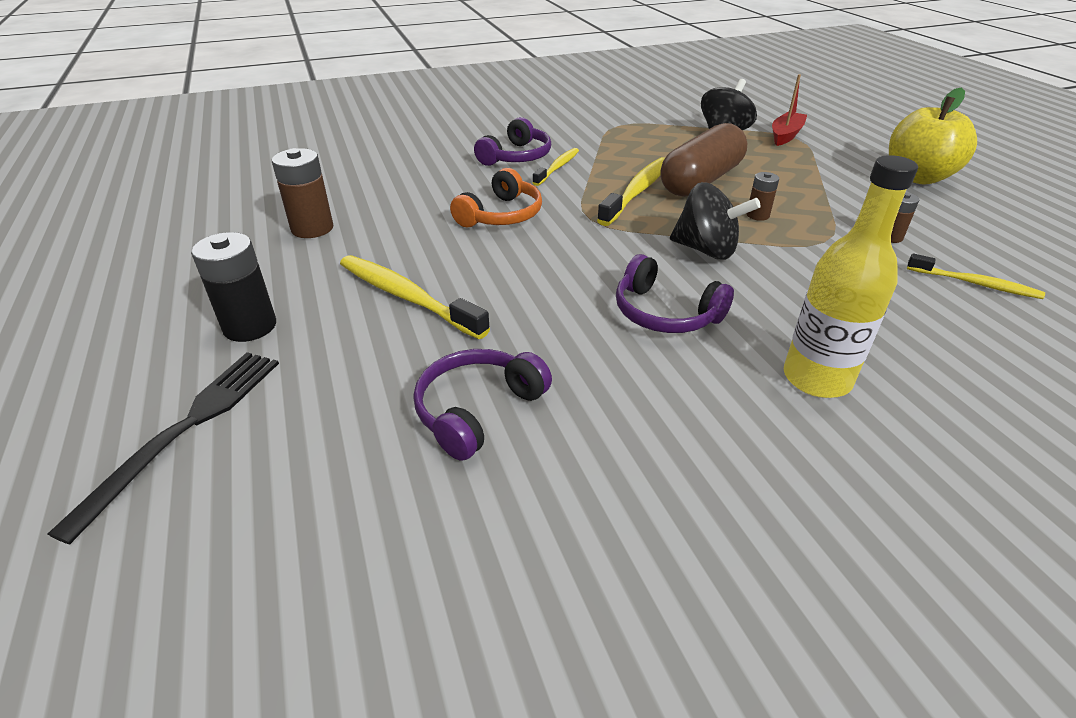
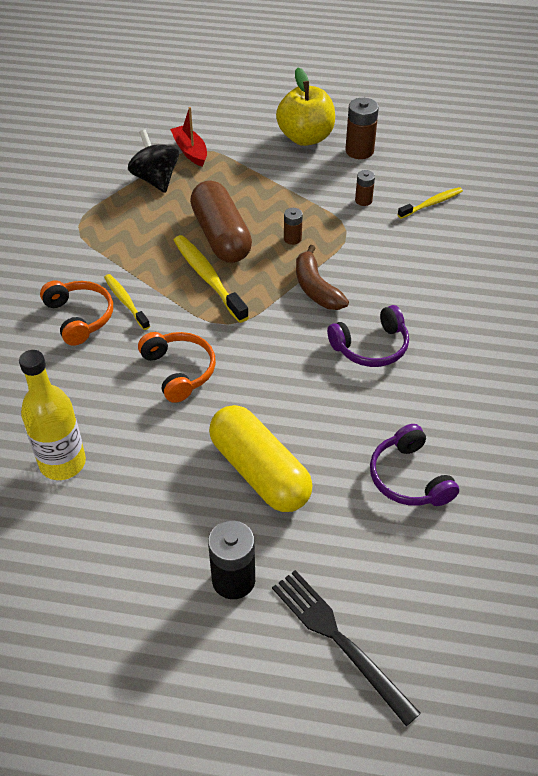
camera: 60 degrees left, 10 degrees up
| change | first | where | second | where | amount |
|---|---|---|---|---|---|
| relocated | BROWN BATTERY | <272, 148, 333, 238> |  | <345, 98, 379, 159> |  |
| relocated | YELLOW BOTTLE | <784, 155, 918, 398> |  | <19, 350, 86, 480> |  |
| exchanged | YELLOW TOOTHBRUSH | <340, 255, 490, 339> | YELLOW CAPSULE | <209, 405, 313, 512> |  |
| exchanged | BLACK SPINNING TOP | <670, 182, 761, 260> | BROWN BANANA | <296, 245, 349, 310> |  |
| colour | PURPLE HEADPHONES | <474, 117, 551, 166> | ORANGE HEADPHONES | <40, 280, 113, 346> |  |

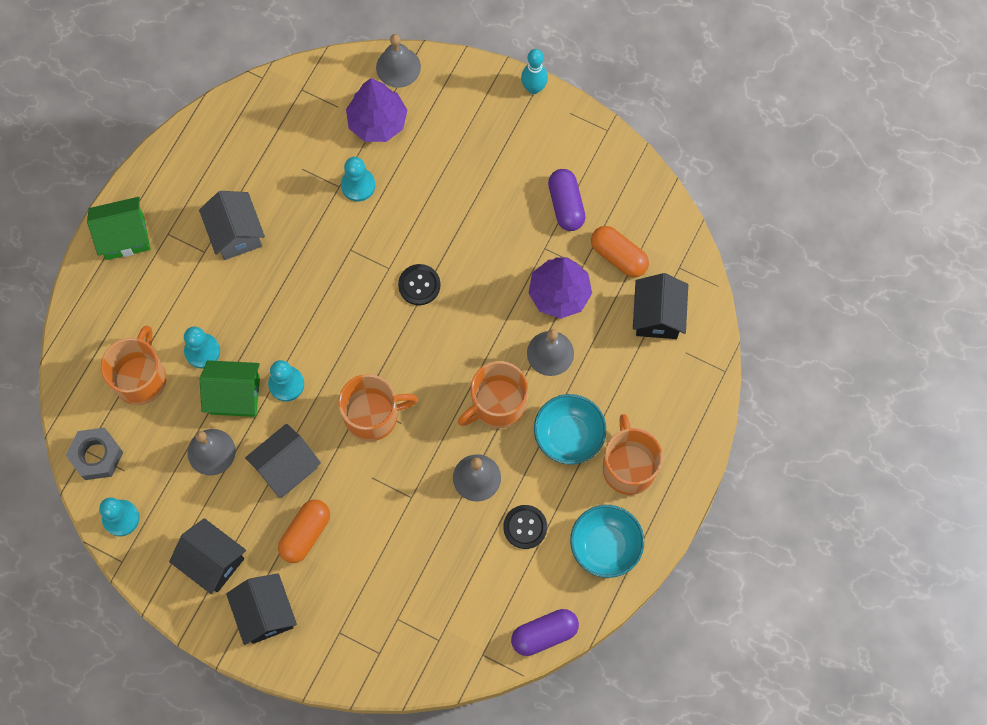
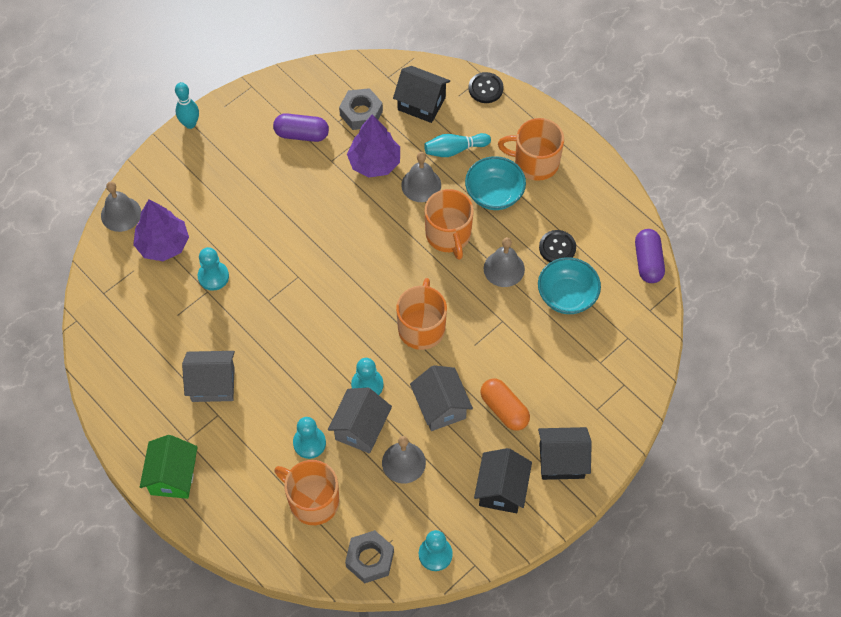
camera: 70 degrees left, 10 degrees down
| change | first | where | second | where | amount |
|---|---|---|---|---|---|
| appeared |  |  | TURQUOISE BOWLING PIN | <424, 133, 491, 157> |  |
| relocated | BLACK BUTTON | <398, 264, 441, 305> |  | <468, 72, 503, 103> |  |
| relocated | TURQUOISE BOWL | <570, 505, 644, 578> |  | <538, 257, 601, 314> |  |
| exchanged | ORANGE CAPSULE | <591, 226, 649, 277> | GREY NUT | <339, 88, 383, 130> |  |
| colour | GREEN HOUSE | <200, 360, 260, 417> | GREY HOUSE | <328, 388, 392, 454> |  |
| spun | BLACK HOUSE | <169, 518, 246, 594> |  | <474, 448, 532, 513> | 45 degrees counterclockwise |

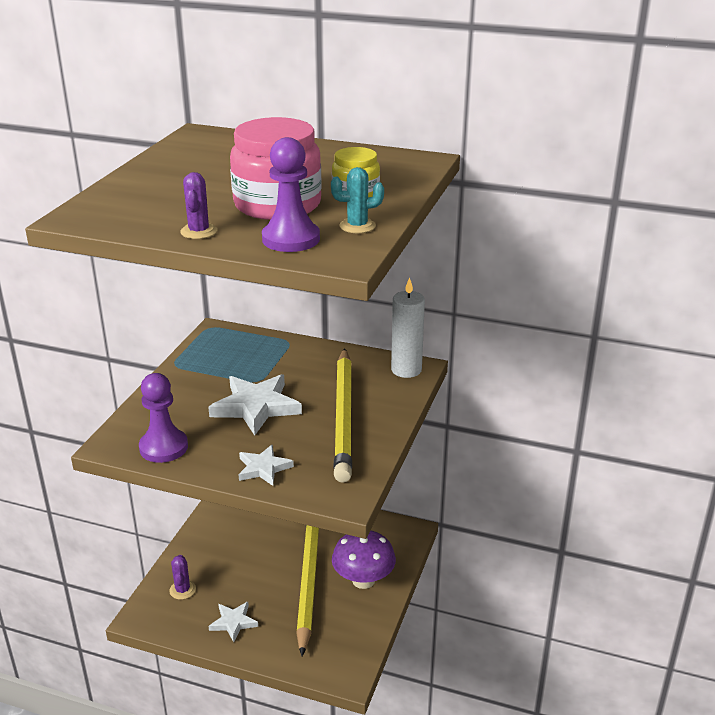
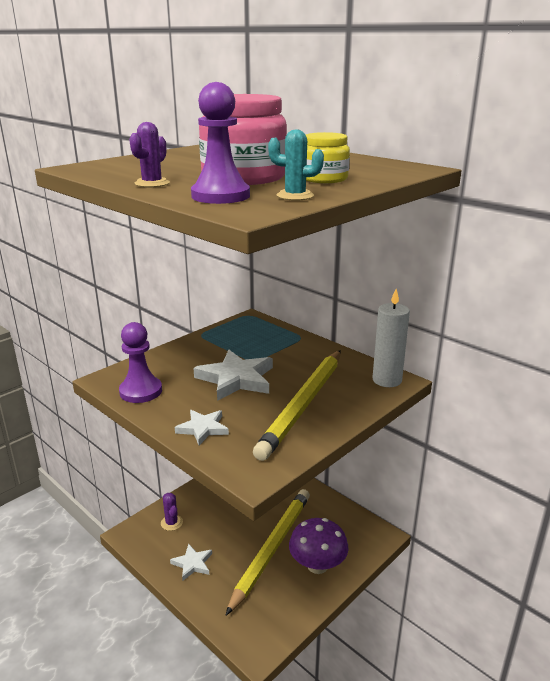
camera: 25 degrees right, 5 degrees down
| change | first | where | second | where | amount |
|---|---|---|---|---|---|
| spun | PURPLE CACTUS | <169, 555, 196, 600> |  | <161, 493, 183, 531> | 45 degrees counterclockwise |

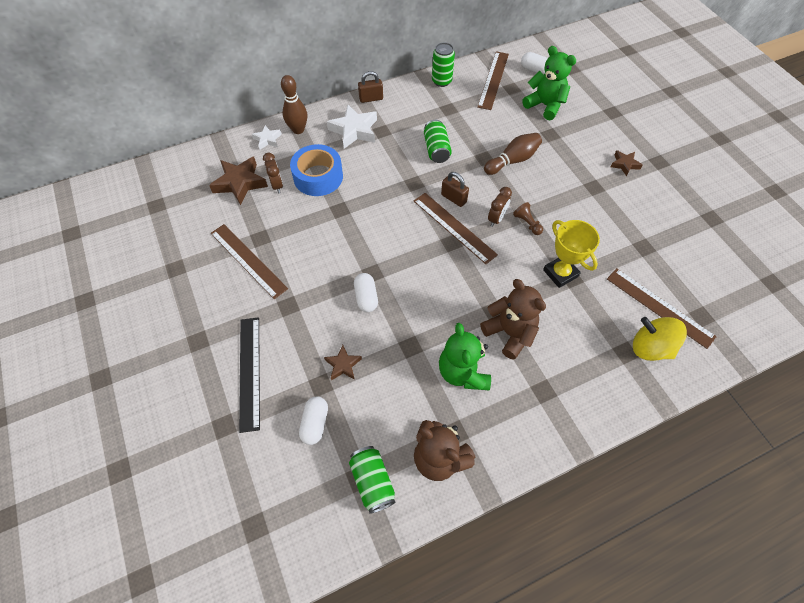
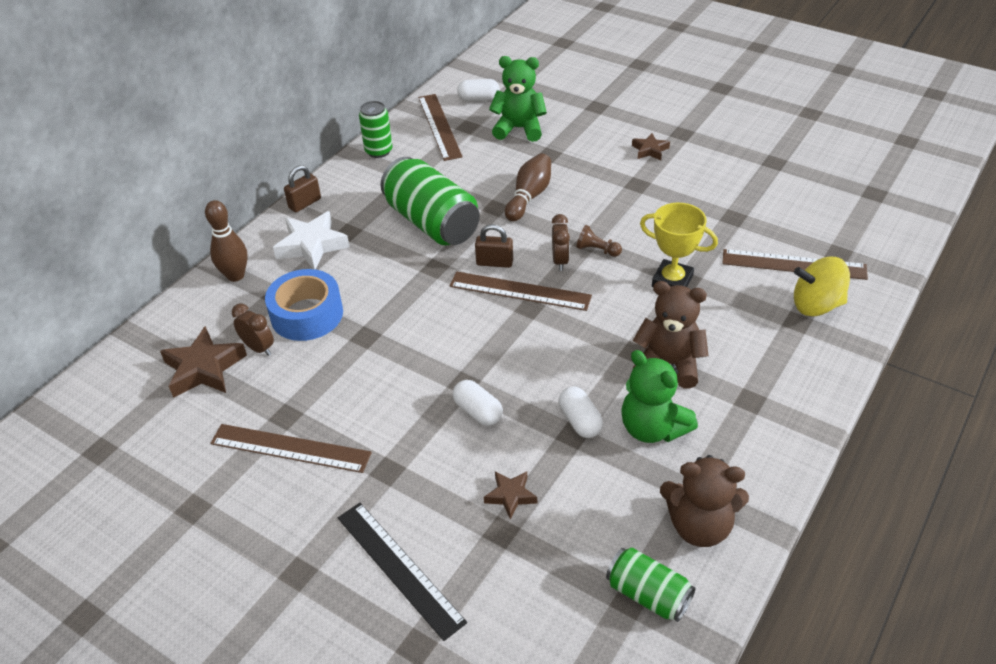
camera: 30 degrees left, 15 degrees down
| change | first | where | second | where | amount |
|---|---|---|---|---|---|
| missing | WHITE STAR | <252, 125, 282, 150> |  |  |  |
| relocated | WHITE CAPSULE | <299, 396, 328, 445> |  | <559, 387, 603, 438> |  |
| size | GREEN CAN | <424, 120, 452, 163> |  | <380, 157, 480, 245> | x1.81 |

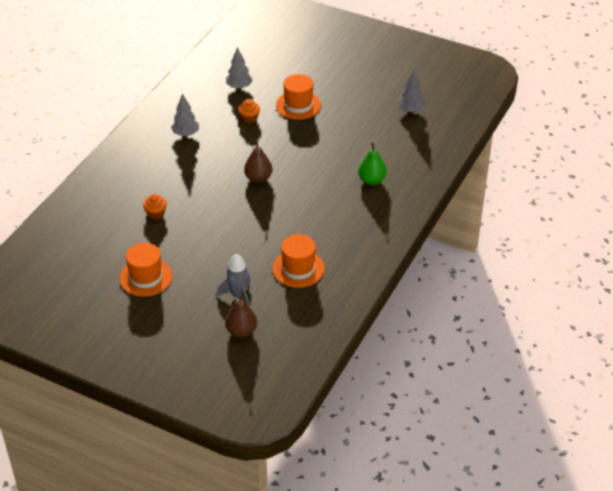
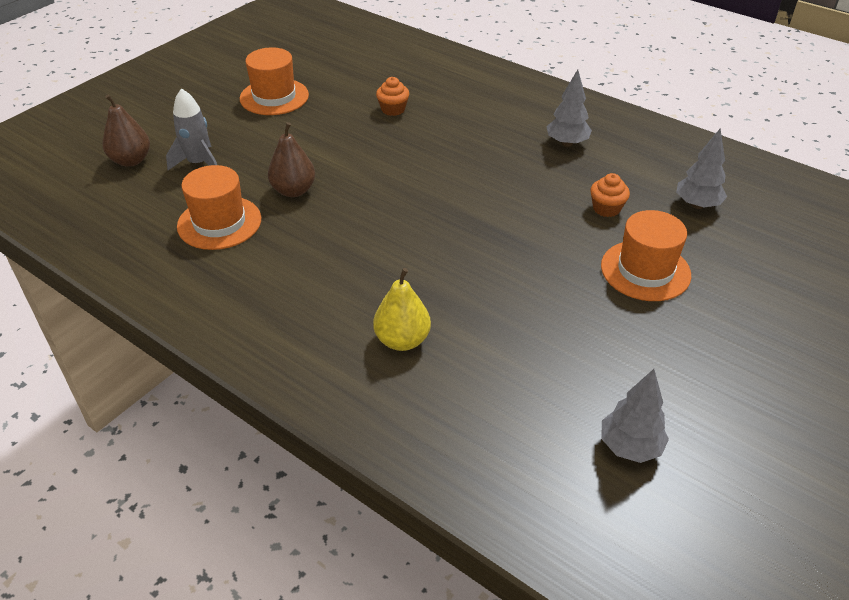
camera: 100 degrees right, 0 degrees up
| change | first | where | second | where | amount |
|---|---|---|---|---|---|
| relocated | BROWN PEAR | <244, 140, 273, 183> |  | <268, 122, 315, 197> |  |
| colour | GREEN PEAR | <358, 143, 387, 185> | YELLOW PEAR | <373, 268, 431, 351> |  |

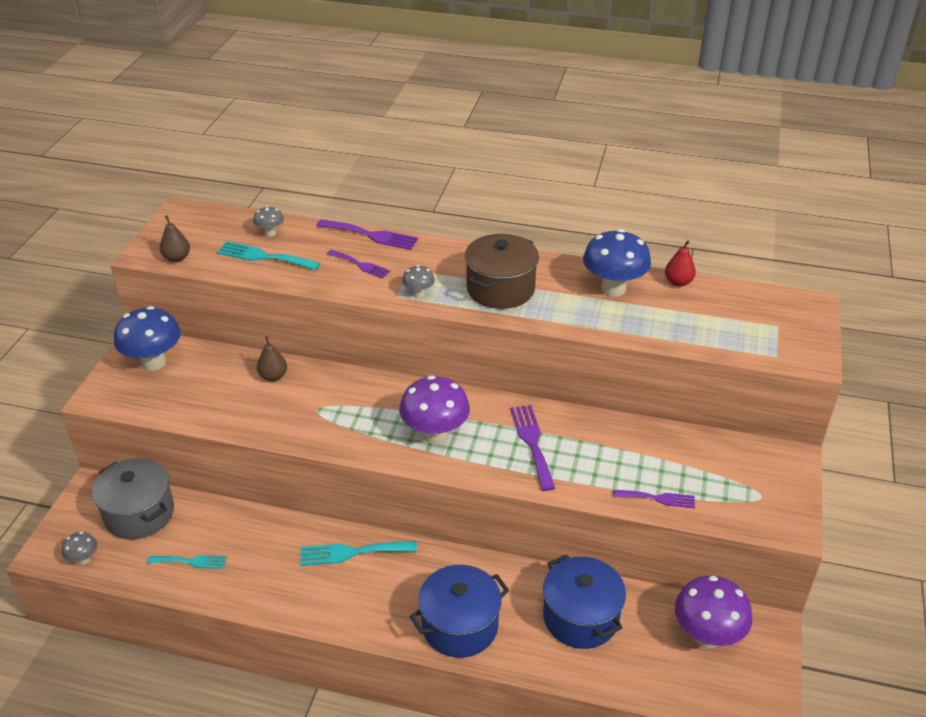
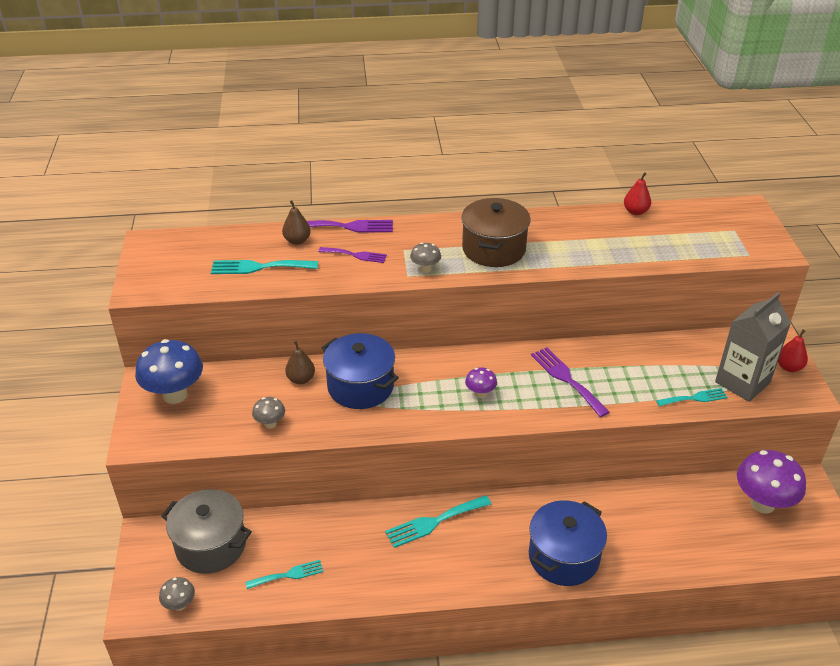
camera: 20 degrees left, 0 degrees up
| change | first | where | second | where | amount |
|---|---|---|---|---|---|
| missing | BLUE MUSHROOM | <583, 229, 651, 297> |  |  |  |
| appeared |  |  | GREY CARTON | <715, 292, 791, 402> |  |
| appeared |  |  | RED PEAR | <778, 329, 808, 372> |  |
| relocated | BROWN PEAR | <160, 215, 190, 262> |  | <282, 200, 311, 245> |  |
| relocated | GREY MUSHROOM | <253, 206, 284, 237> |  | <252, 397, 285, 428> |  |
| relocated | BLUE POT | <543, 555, 626, 649> |  | <322, 333, 399, 409> |  |
| colour | PURPLE FORK | <613, 490, 695, 508> | TURQUOISE FORK | <656, 388, 728, 406> |  |
| size | PURPLE MUSHROOM | <399, 376, 470, 444> |  | <465, 367, 497, 398> | x0.49 |

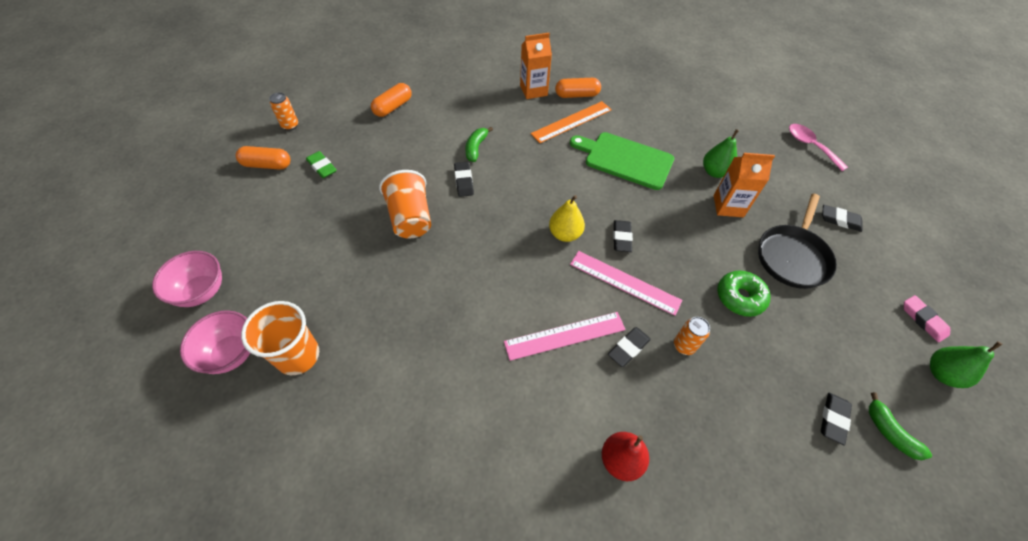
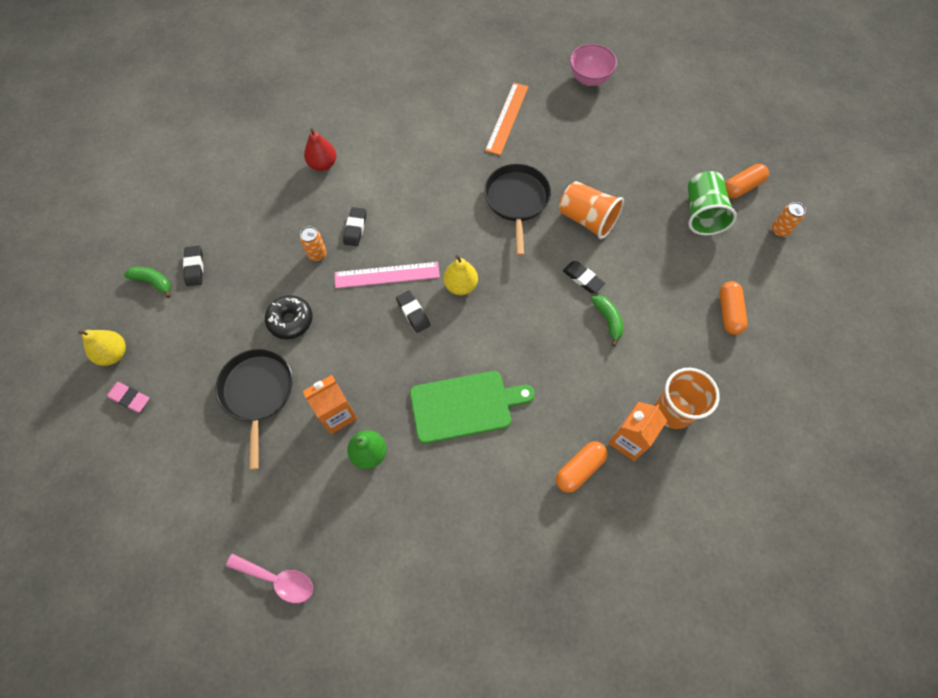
camera: 145 degrees right, 10 degrees up
| change | first | where | second | where | amount |
|---|---|---|---|---|---|
| missing | PINK BOWL | <152, 251, 222, 307> |  |  |  |
| missing | PINK RULER | <504, 312, 626, 361> |  |  |  |
| missing | BLACK ERASER | <822, 205, 863, 232> |  |  |  |
| appeared |  |  | BLACK PAN | <484, 164, 551, 256> |  |
| relocated | ORANGE CUP | <241, 301, 319, 375> |  | <655, 368, 720, 429> |  |
| relocated | ORANGE RULER | <531, 101, 612, 143> |  | <485, 83, 528, 155> |  |
| exchanged | GREEN ERASER | <306, 151, 337, 178> | GREEN CUP | <688, 171, 737, 235> |  |
| colour | GREEN DONUT | <717, 270, 770, 317> | BLACK DONUT | <265, 295, 313, 339> |  |
| colour | GREEN PEAR | <930, 341, 1002, 388> | YELLOW PEAR | <78, 330, 126, 366> |  |

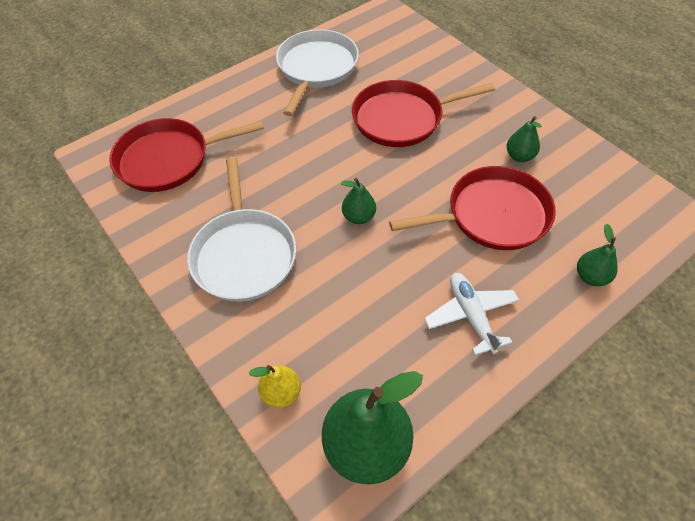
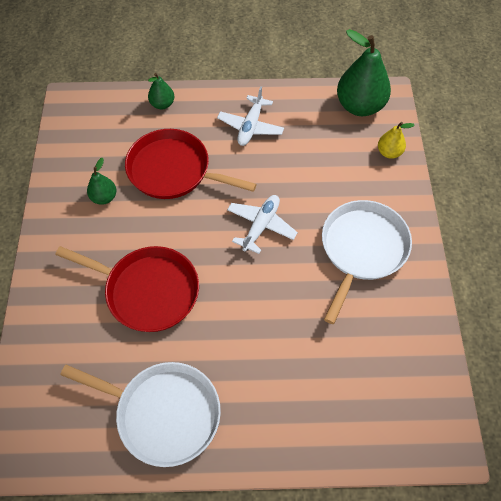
camera: 145 degrees left, 5 degrees up
| change | first | where | second | where | amount |
|---|---|---|---|---|---|
| missing | RED PAN | <109, 118, 264, 192> |  |  |  |
| exchanged | GREEN PEAR | <341, 178, 376, 224> | WHITE PLANE | <227, 195, 298, 254> |  |
| spun | WHITE PAN | <276, 29, 359, 116> |  | <60, 362, 221, 467> | 120 degrees counterclockwise |

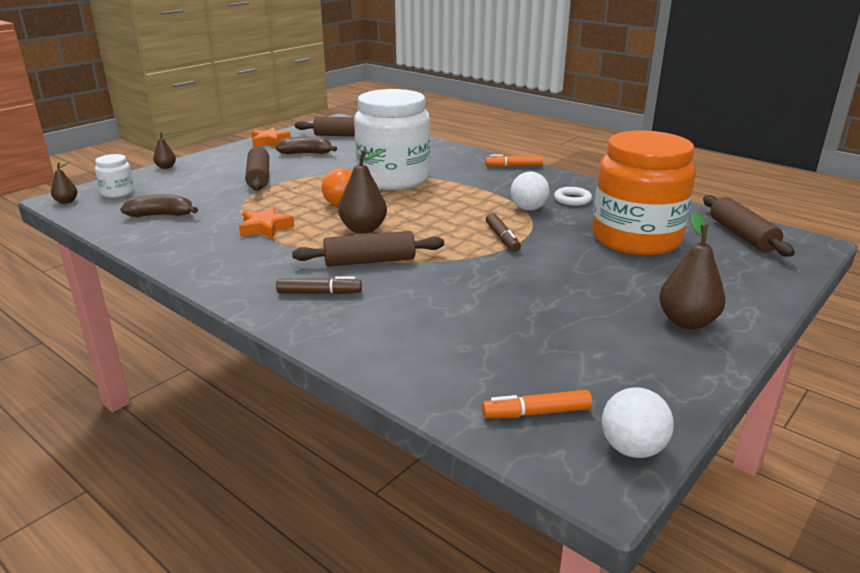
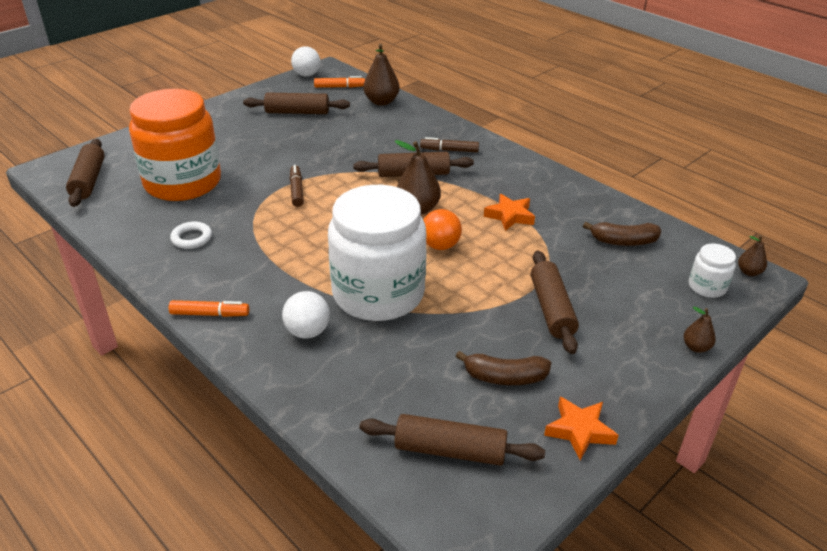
camera: 175 degrees left, 10 degrees up
| change | first | where | second | where | amount |
|---|---|---|---|---|---|
| appeared |  |  | BROWN ROLLING PIN | <243, 92, 350, 114> |  |
| relocated | WHITE BALL | <511, 172, 549, 211> |  | <282, 291, 330, 339> |  |
| relocated | BROWN PEAR | <659, 212, 725, 329> |  | <363, 44, 400, 106> |  |

